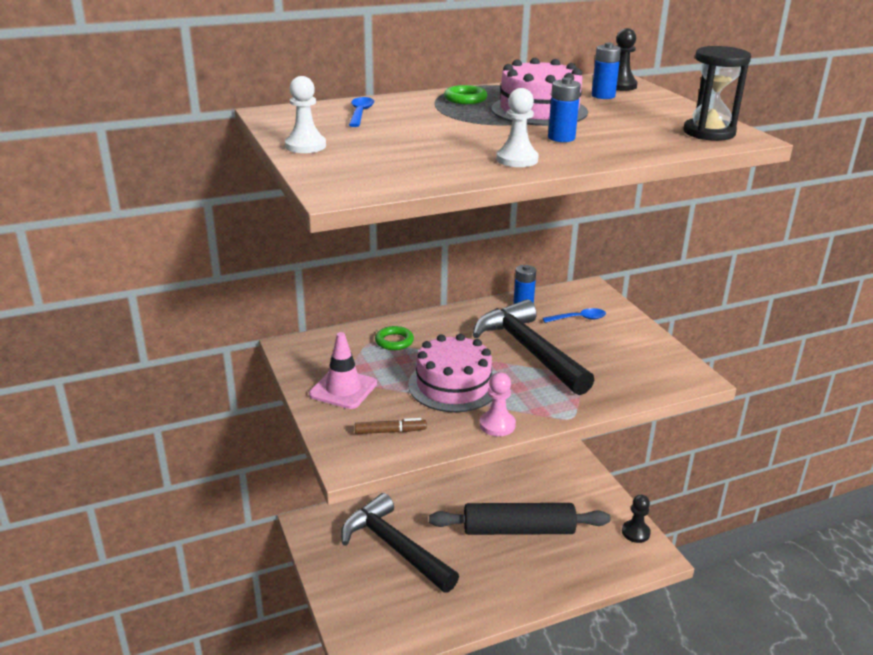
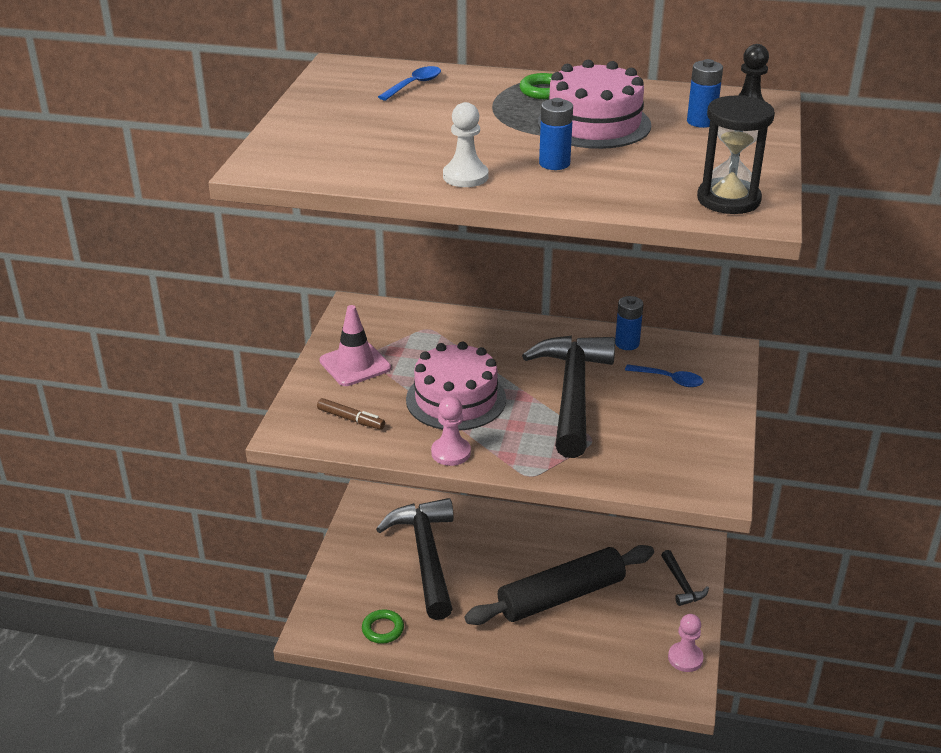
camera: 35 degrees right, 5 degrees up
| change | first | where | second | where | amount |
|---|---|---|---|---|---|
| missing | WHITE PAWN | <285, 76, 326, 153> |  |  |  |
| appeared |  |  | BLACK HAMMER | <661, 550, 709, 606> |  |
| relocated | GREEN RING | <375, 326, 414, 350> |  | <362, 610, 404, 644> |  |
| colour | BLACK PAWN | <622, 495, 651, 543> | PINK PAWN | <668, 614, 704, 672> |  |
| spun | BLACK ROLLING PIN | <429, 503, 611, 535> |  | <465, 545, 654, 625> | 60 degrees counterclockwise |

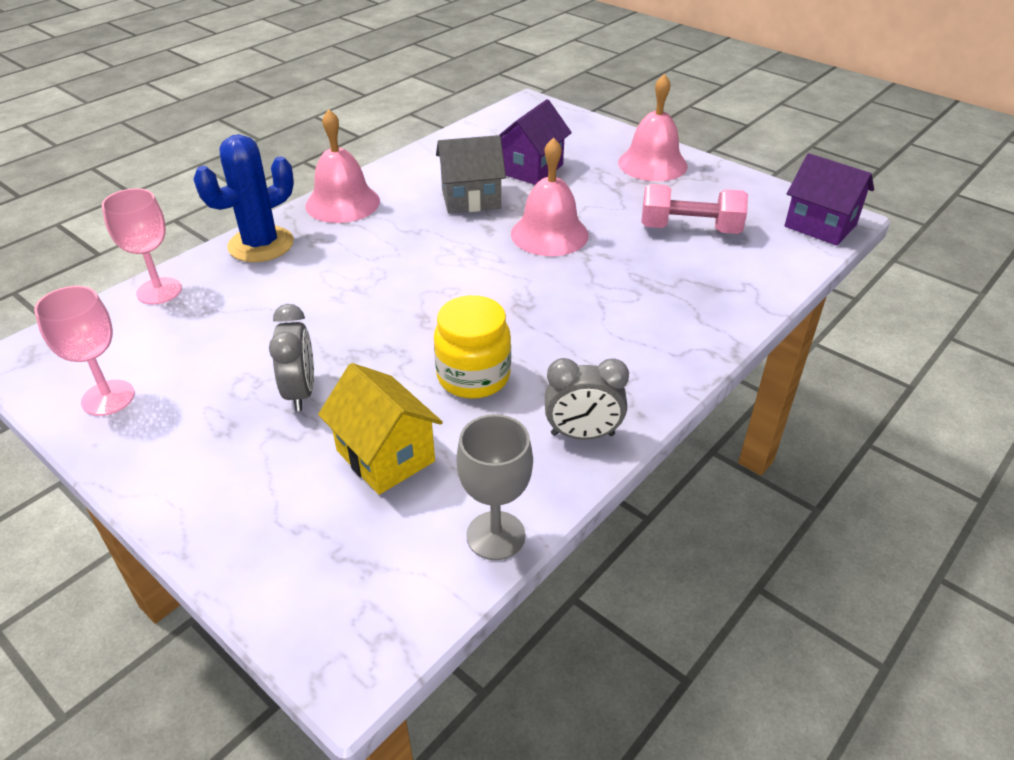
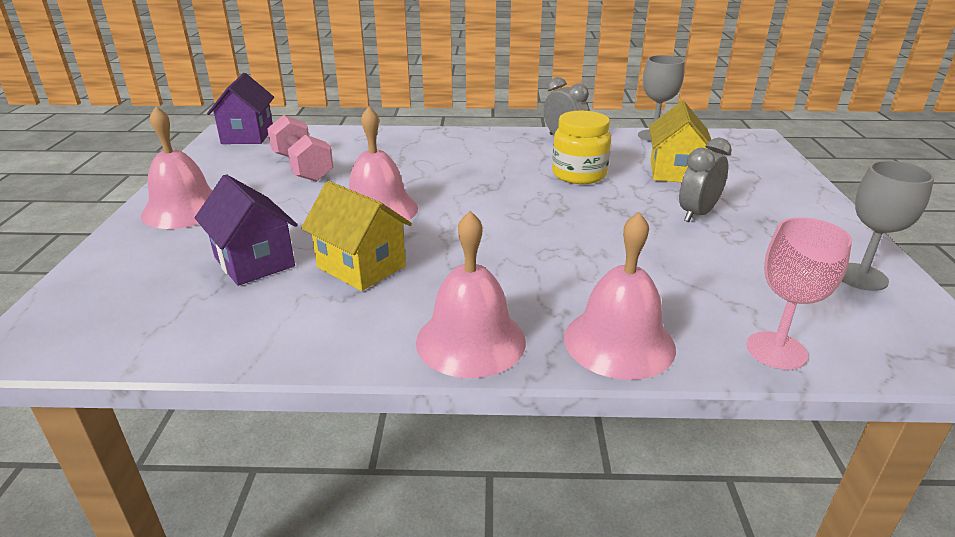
camera: 130 degrees left, 10 degrees down
| change | first | where | second | where | amount |
|---|---|---|---|---|---|
| exchanged | BLUE CACTUS | <193, 134, 294, 262> | PINK BELL | <564, 212, 676, 380> |  |
| colour | PINK GOBLET | <34, 286, 135, 416> | GREY GOBLET | <842, 161, 935, 291> |  |
| colour | GREY HOUSE | <436, 135, 506, 214> | YELLOW HOUSE | <301, 181, 412, 291> |  |
| spun | PURPLE HOUSE | <499, 99, 572, 185> |  | <195, 174, 298, 286> | 60 degrees clockwise |

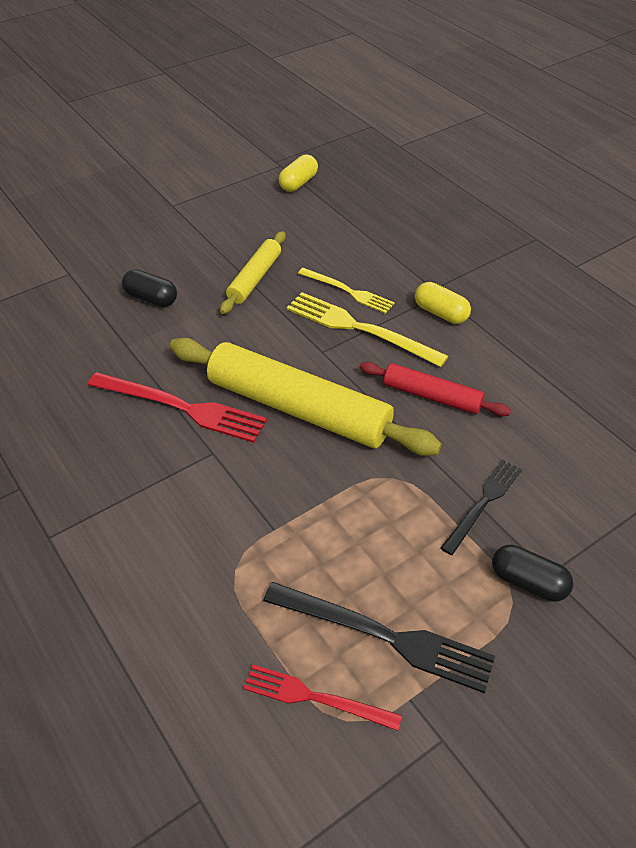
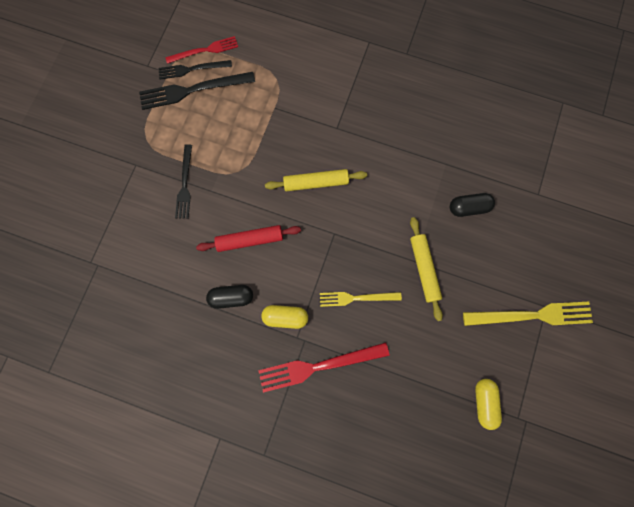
camera: 145 degrees right, 30 degrees up
| change | first | where | second | where | amount |
|---|---|---|---|---|---|
| appeared |  |  | BLACK FORK | <158, 60, 232, 79> |  |
| relocated | RED FORK | <88, 372, 267, 443> |  | <258, 342, 390, 393> |  |
| relocated | YELLOW FORK | <287, 292, 448, 367> |  | <463, 302, 593, 326> |  |
| relocated | BLACK CAPSULE | <492, 545, 573, 602> |  | <206, 285, 253, 309> |  |
| size | YELLOW ROLLING PIN | <170, 338, 442, 456> |  | <265, 169, 367, 191> | x0.53 |

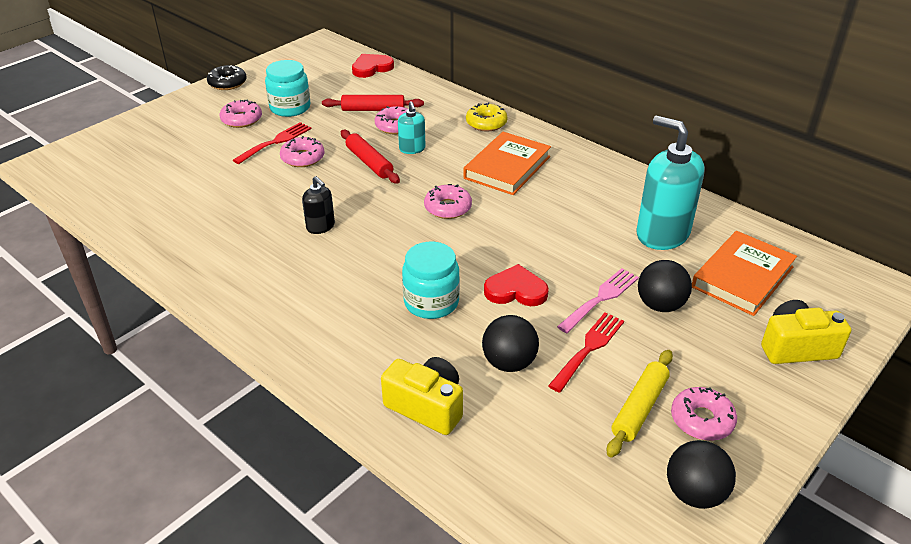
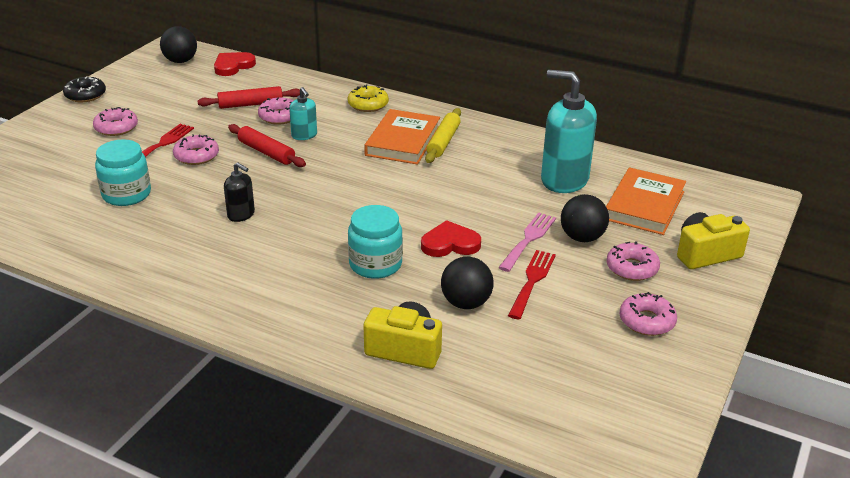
camera: 15 degrees left, 5 degrees down
| change | first | where | second | where | amount |
|---|---|---|---|---|---|
| relocated | TURQUOISE JAR | <265, 60, 310, 117> |  | <95, 139, 151, 206> |  |
| relocated | PINK DONUT | <424, 184, 472, 219> |  | <606, 242, 660, 281> |  |
| relocated | YELLOW ROLLING PIN | <607, 350, 673, 457> |  | <425, 108, 461, 163> |  |
| relocated | BLACK BALL | <667, 440, 736, 509> |  | <160, 26, 197, 63> |  |

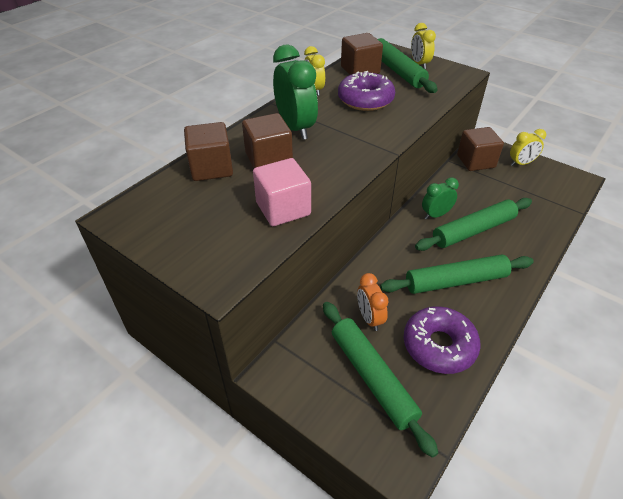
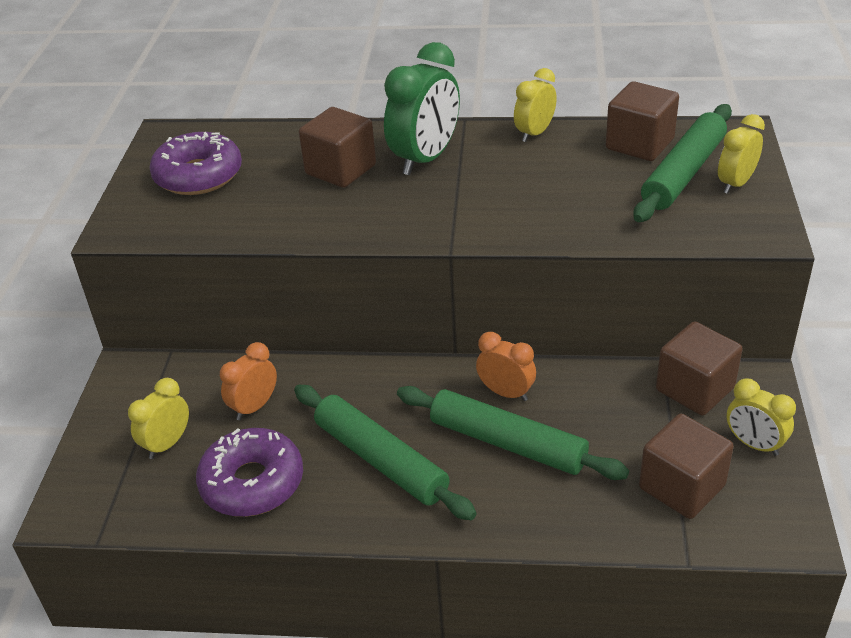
camera: 60 degrees right, 5 degrees down
| change | first | where | second | where | amount |
|---|---|---|---|---|---|
| missing | PINK CUBE | <253, 158, 311, 226> |  |  |  |
| relocated | BROWN CUBE | <184, 122, 233, 181> |  | <639, 414, 734, 519> |  |
| relocated | PURPLE DONUT | <338, 71, 395, 111> |  | <149, 132, 242, 195> |  |
| exchanged | GREEN ROLLING PIN | <323, 302, 438, 458> | YELLOW CLOCK | <128, 378, 189, 459> |  |
| colour | GREEN CLOCK | <422, 178, 459, 220> | ORANGE CLOCK | <476, 332, 536, 401> |  |

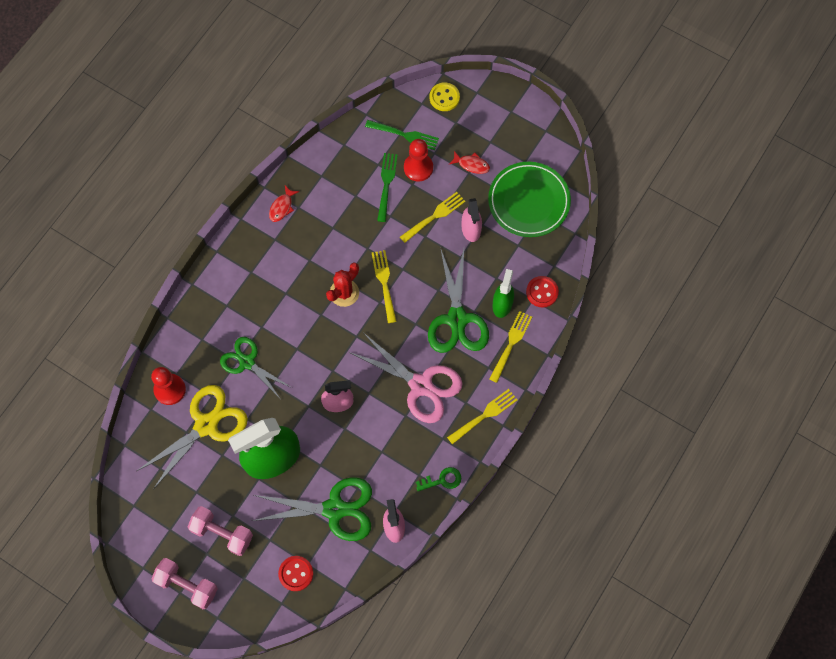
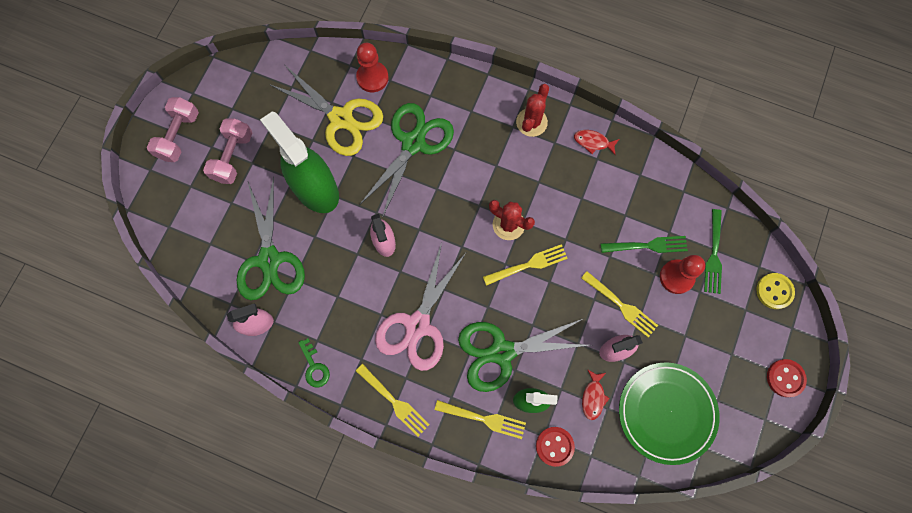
camera: 80 degrees right, 5 degrees up
| change | first | where | second | where | amount |
|---|---|---|---|---|---|
| appeared |  |  | RED CACTUS | <516, 84, 549, 137> |  |
| relocated | RED BUTTON | <278, 556, 313, 591> |  | <767, 359, 807, 397> |  |
| relocated | RED FISH | <449, 151, 490, 174> |  | <582, 369, 610, 420> |  |
| size | GREEN SCISSORS | <220, 337, 292, 398> |  | <359, 103, 454, 218> | x1.51 |

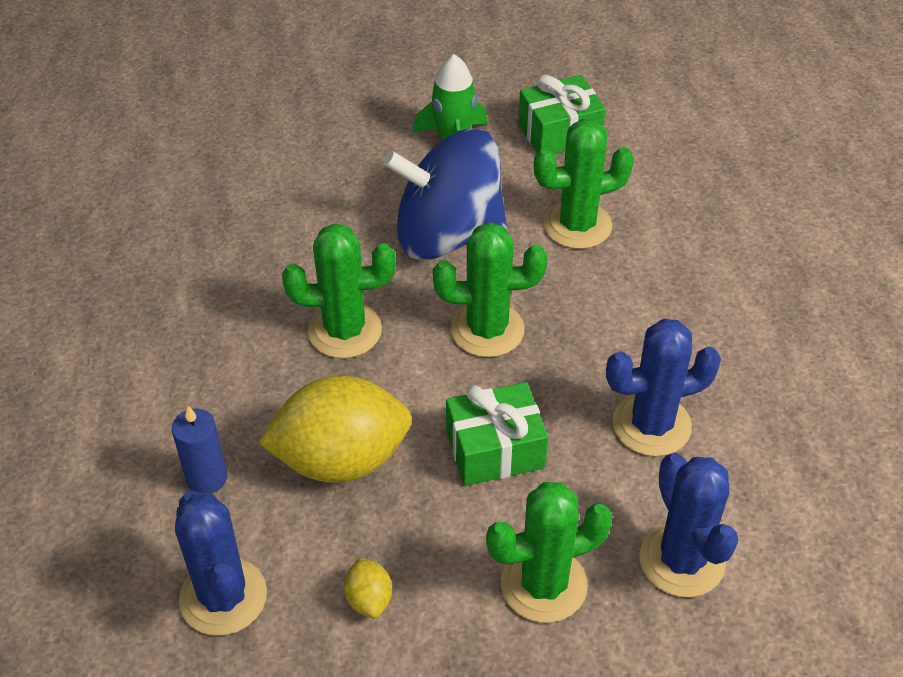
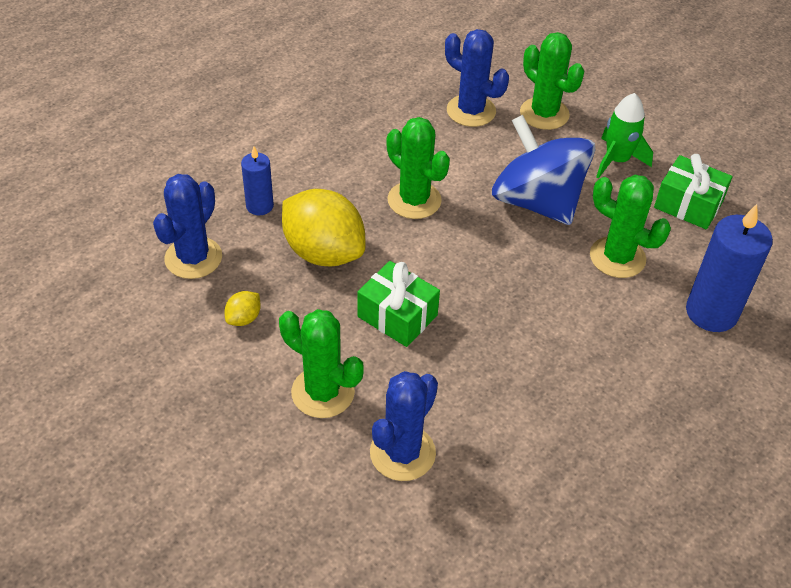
camera: 50 degrees right, 0 degrees up
| change | first | where | second | where | amount |
|---|---|---|---|---|---|
| appeared |  |  | BLUE CANDLE | <686, 204, 773, 332> |  |
| relocated | GREEN CACTUS | <433, 222, 547, 357> |  | <520, 32, 584, 130> |  |
| relocated | BLUE CACTUS | <606, 319, 721, 456> |  | <445, 29, 509, 127> |  |

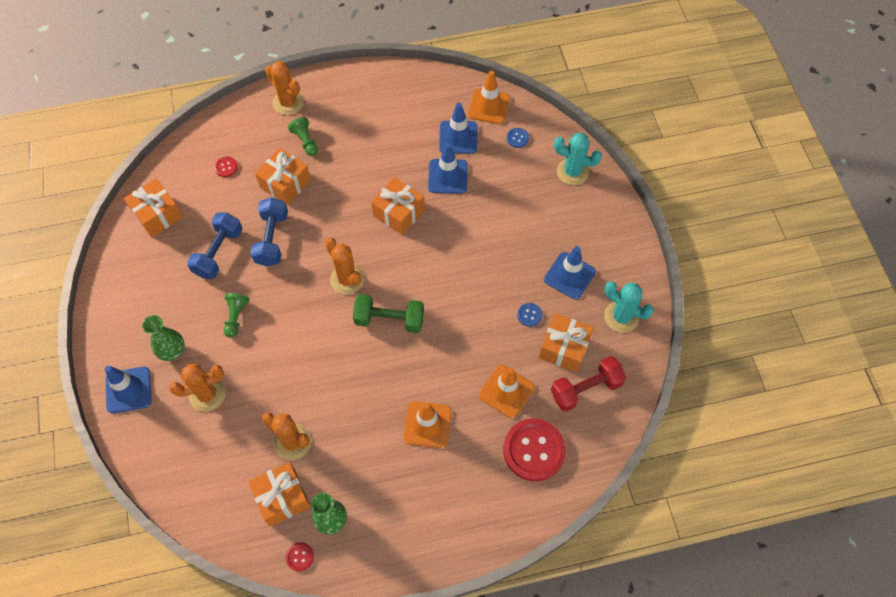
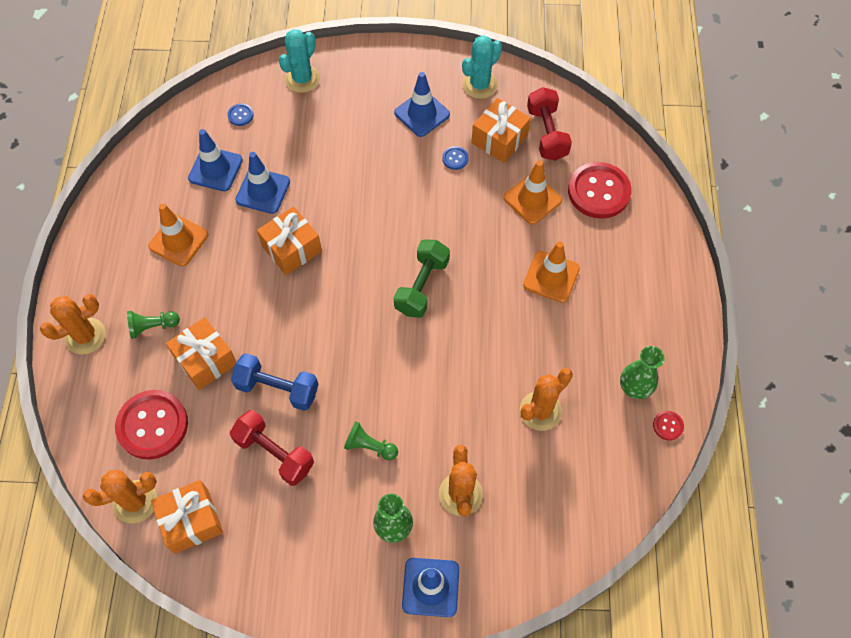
camera: 75 degrees left, 0 degrees up
| change | first | where | second | where | amount |
|---|---|---|---|---|---|
| missing | ORANGE GIFT | <248, 462, 311, 527> |  |  |  |
| relocated | ORANGE CACTUS | <325, 238, 365, 295> |  | <83, 470, 157, 523> |  |
| relocated | ORANGE TRAFFIC CONE | <468, 71, 510, 124> |  | <148, 204, 208, 266> |  |
| colour | BLUE DUMBBELL | <187, 212, 243, 279> | RED DUMBBELL | <230, 410, 314, 486> |  |
| size | RED BUTTON | <214, 157, 238, 177> |  | <115, 390, 188, 460> | x2.33 |

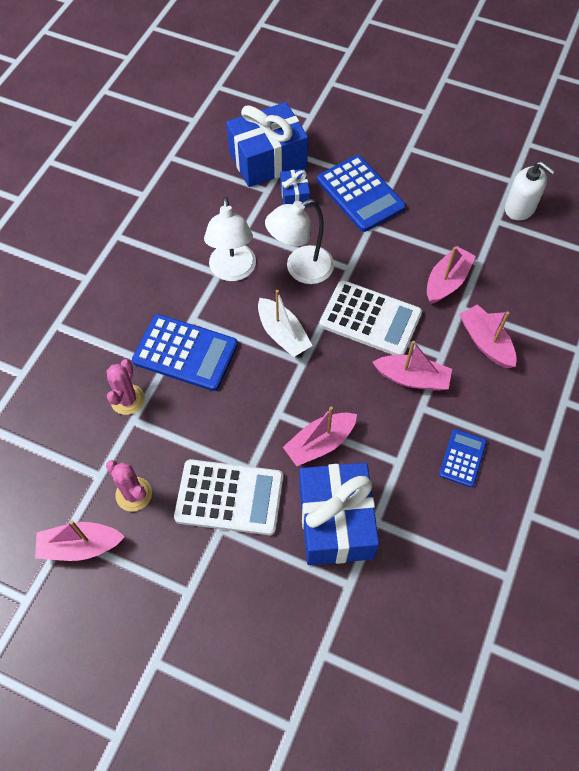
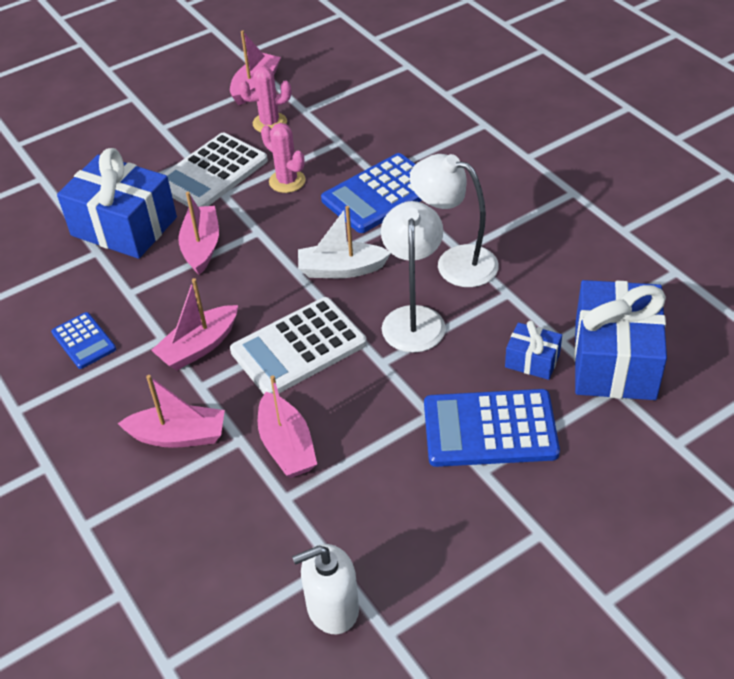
camera: 125 degrees right, 15 degrees down
| change | first | where | second | where | amount |
|---|---|---|---|---|---|
| relocated | PINK CACTUS | <107, 359, 145, 415> |  | <261, 123, 306, 193> |  |

